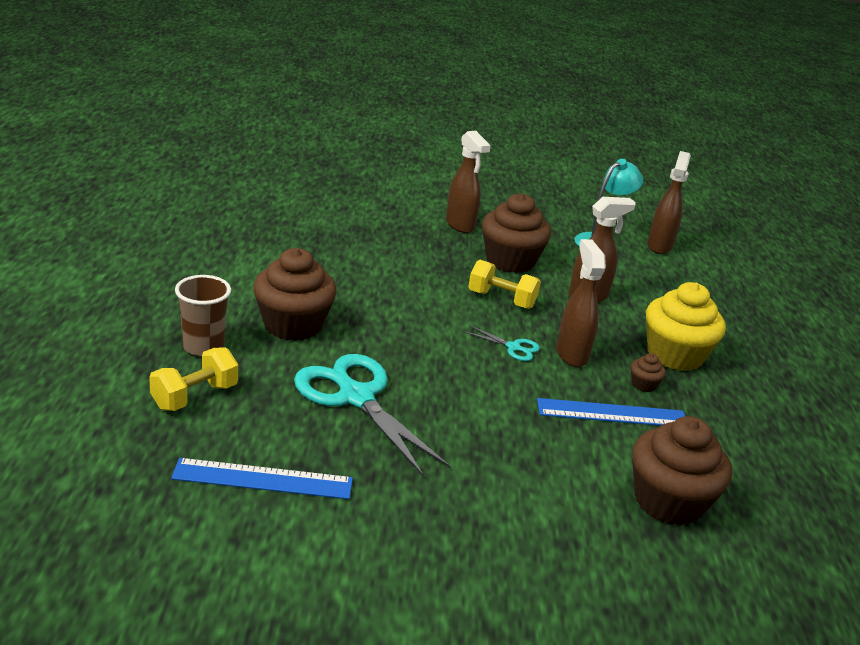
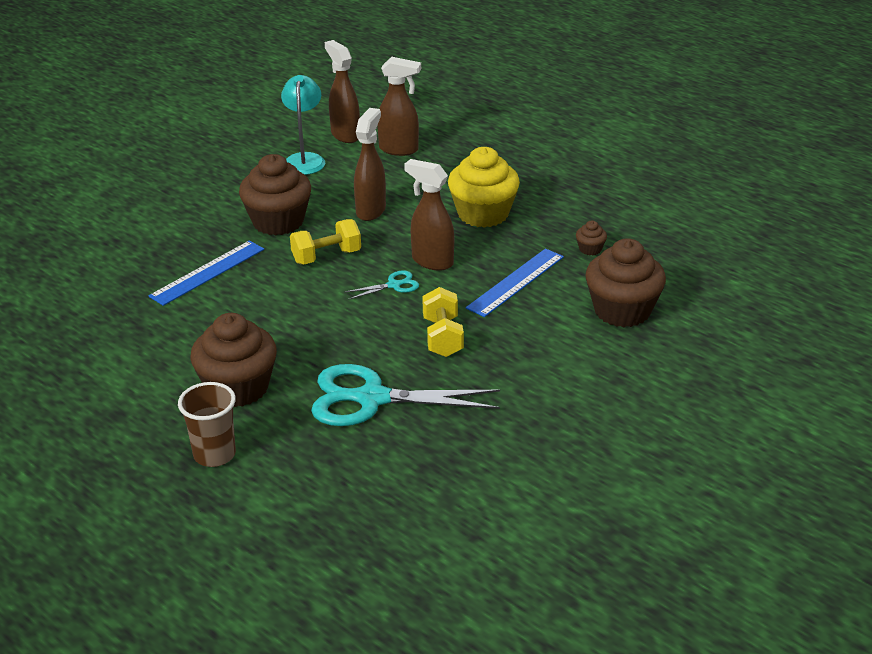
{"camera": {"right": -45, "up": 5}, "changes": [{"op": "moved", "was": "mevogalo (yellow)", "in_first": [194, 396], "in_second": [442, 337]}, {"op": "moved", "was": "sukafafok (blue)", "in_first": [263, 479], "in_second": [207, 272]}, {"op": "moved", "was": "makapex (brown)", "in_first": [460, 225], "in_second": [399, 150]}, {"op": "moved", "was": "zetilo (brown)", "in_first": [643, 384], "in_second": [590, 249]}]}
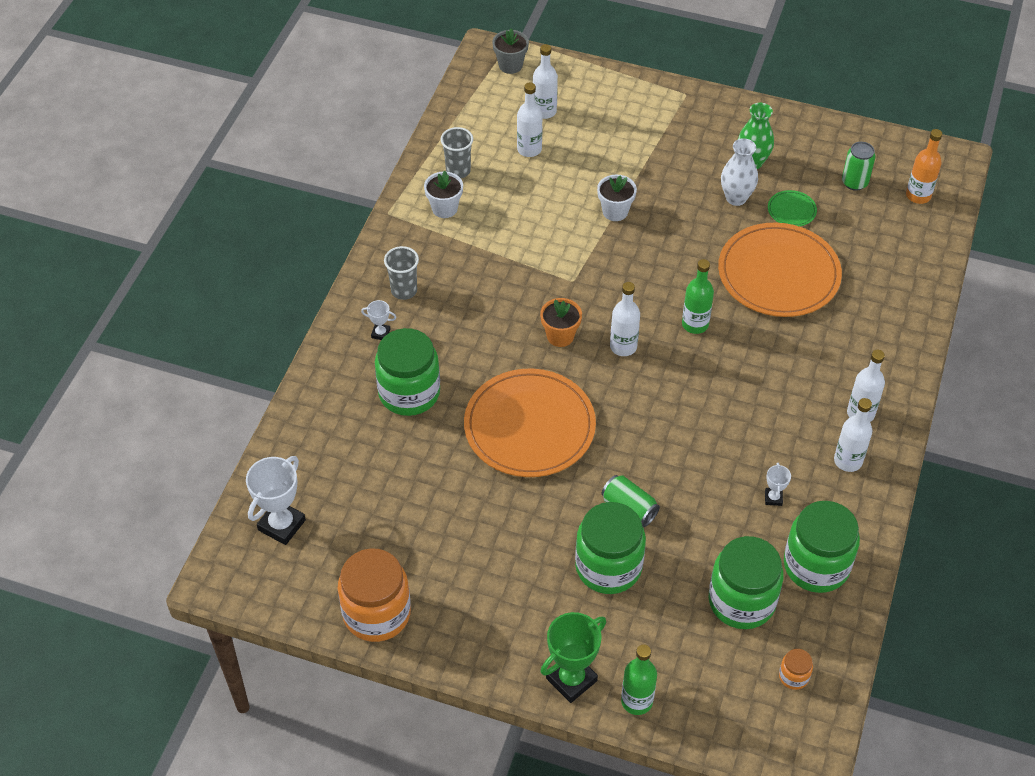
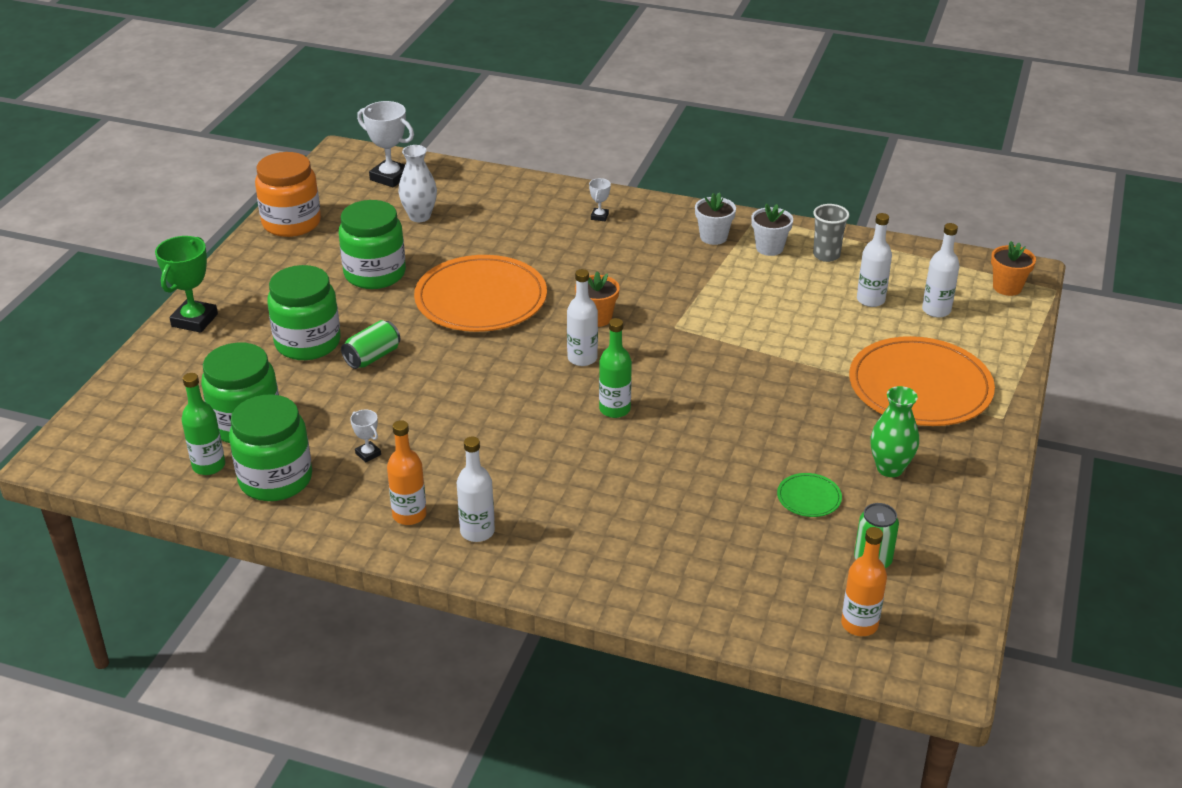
{"camera": {"right": 90, "up": -15}, "changes": [{"op": "removed", "was": "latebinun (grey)", "in_first": [404, 290]}, {"op": "removed", "was": "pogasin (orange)", "in_first": [793, 676]}, {"op": "moved", "was": "pogasin (green)", "in_first": [409, 393], "in_second": [375, 274]}, {"op": "moved", "was": "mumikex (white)", "in_first": [615, 211], "in_second": [713, 237]}, {"op": "moved", "was": "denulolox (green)", "in_first": [636, 701], "in_second": [209, 466]}, {"op": "moved", "was": "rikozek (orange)", "in_first": [778, 274], "in_second": [920, 387]}, {"op": "moved", "was": "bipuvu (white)", "in_first": [736, 198], "in_second": [419, 216]}, {"op": "recoloured", "was": "mumikex (grey)", "now": "mumikex (orange)", "in_first": [510, 65], "in_second": [1007, 287]}, {"op": "recoloured", "was": "denulolox (white)", "now": "denulolox (orange)", "in_first": [848, 461], "in_second": [409, 515]}, {"op": "turned", "was": "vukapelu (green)", "in_first": [571, 679], "in_second": [194, 320], "clockwise": 60}, {"op": "turned", "was": "vukapelu (white)", "in_first": [773, 498], "in_second": [368, 454], "clockwise": 45}]}
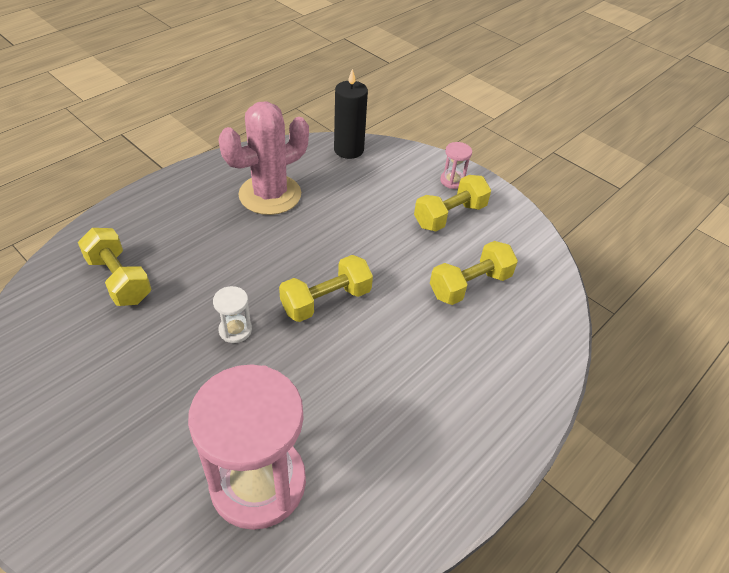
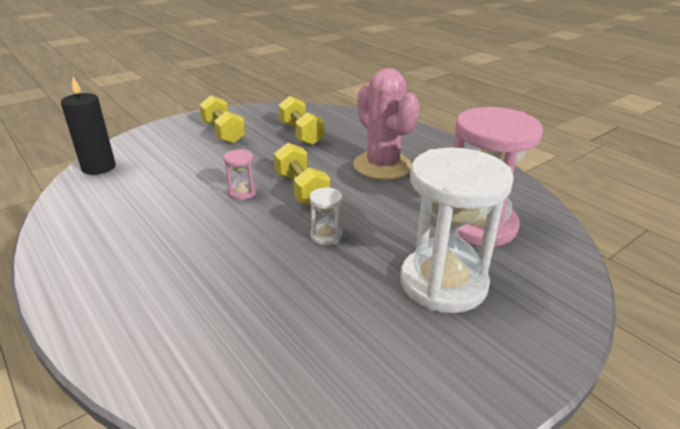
{"camera": {"right": -80, "up": -15}, "changes": [{"op": "removed", "was": "mevogalo (yellow)", "in_first": [119, 279]}, {"op": "added", "now": "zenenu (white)", "in_second": [443, 283]}, {"op": "moved", "was": "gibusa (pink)", "in_first": [270, 195], "in_second": [382, 166]}, {"op": "moved", "was": "zenenu (pink)", "in_first": [452, 181], "in_second": [242, 193]}]}
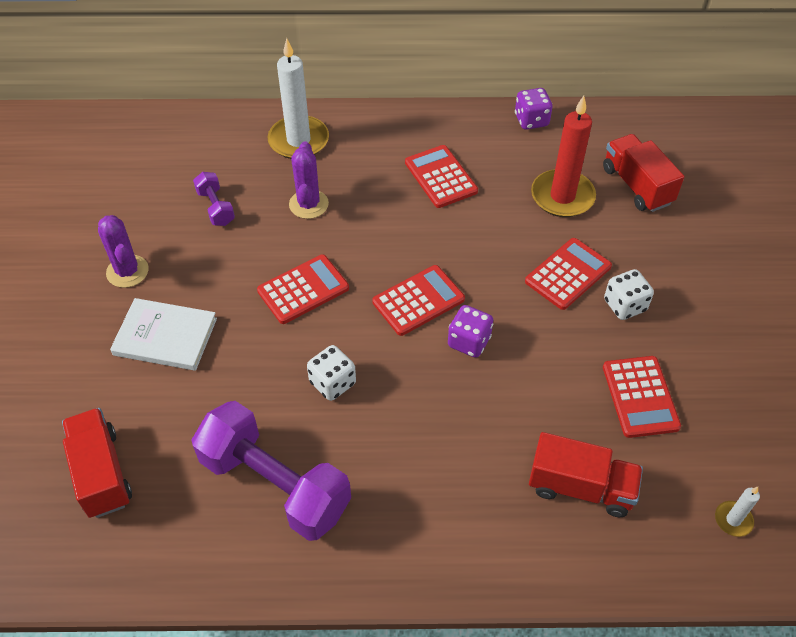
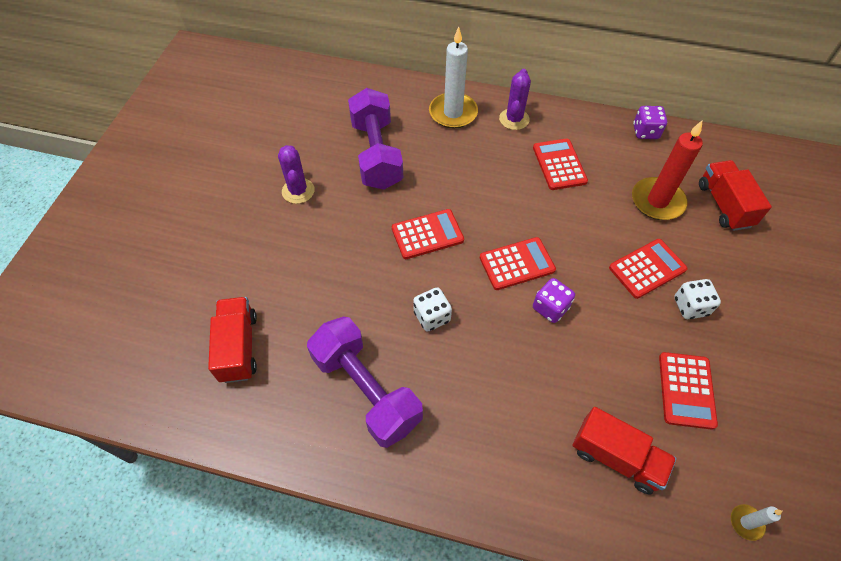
{"camera": {"right": 15, "up": 5}, "changes": [{"op": "removed", "was": "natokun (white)", "in_first": [165, 337]}, {"op": "moved", "was": "gibusa (purple)", "in_first": [308, 204], "in_second": [514, 119]}, {"op": "resized", "was": "mevogalo (purple)", "in_first": [216, 207], "in_second": [376, 154], "ratio": 2.16}]}
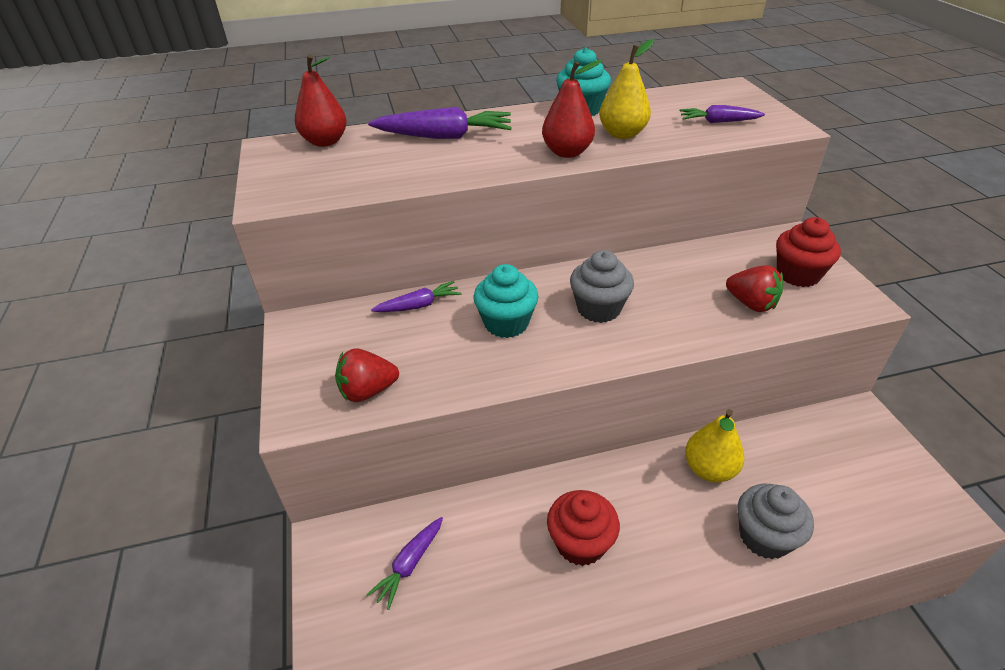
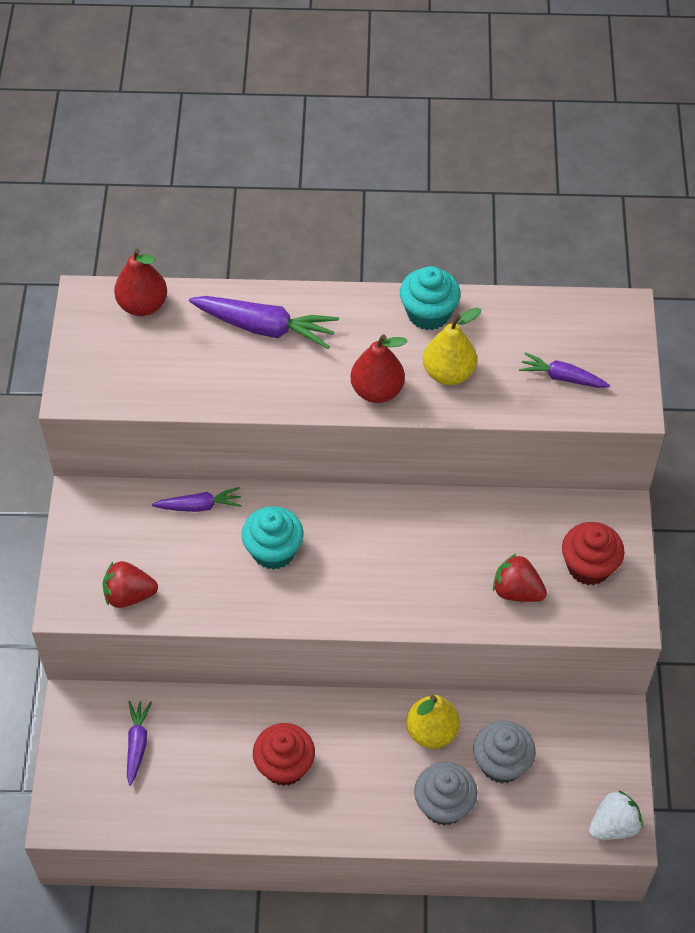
{"camera": {"right": 15, "up": 15}, "changes": [{"op": "added", "now": "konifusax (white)", "in_second": [613, 825]}, {"op": "moved", "was": "zetilo (grey)", "in_first": [598, 309], "in_second": [501, 763]}, {"op": "turned", "was": "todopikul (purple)", "in_first": [409, 565], "in_second": [137, 744], "clockwise": 135}, {"op": "turned", "was": "konifusax (red)", "in_first": [751, 304], "in_second": [517, 591], "clockwise": 150}]}
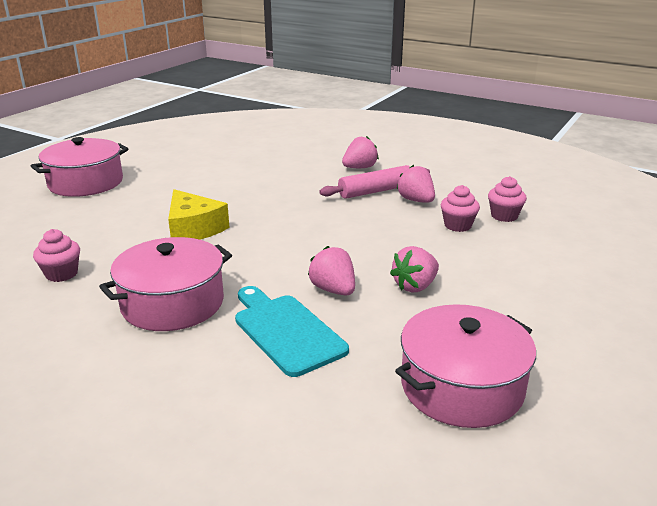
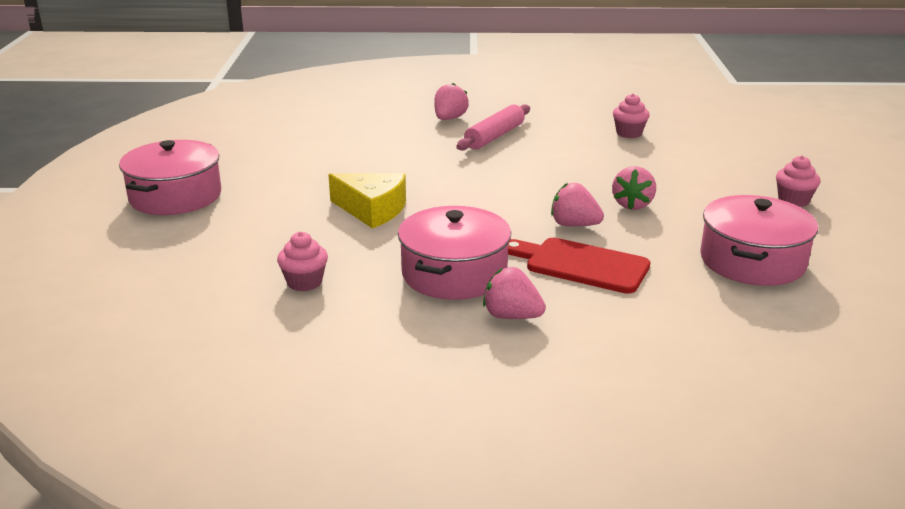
{"camera": {"right": -30, "up": 0}, "changes": [{"op": "moved", "was": "konifusax (pink)", "in_first": [416, 200], "in_second": [511, 316]}, {"op": "moved", "was": "zetilo (pink)", "in_first": [458, 225], "in_second": [793, 200]}, {"op": "recoloured", "was": "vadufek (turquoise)", "now": "vadufek (red)", "in_first": [286, 331], "in_second": [581, 265]}]}
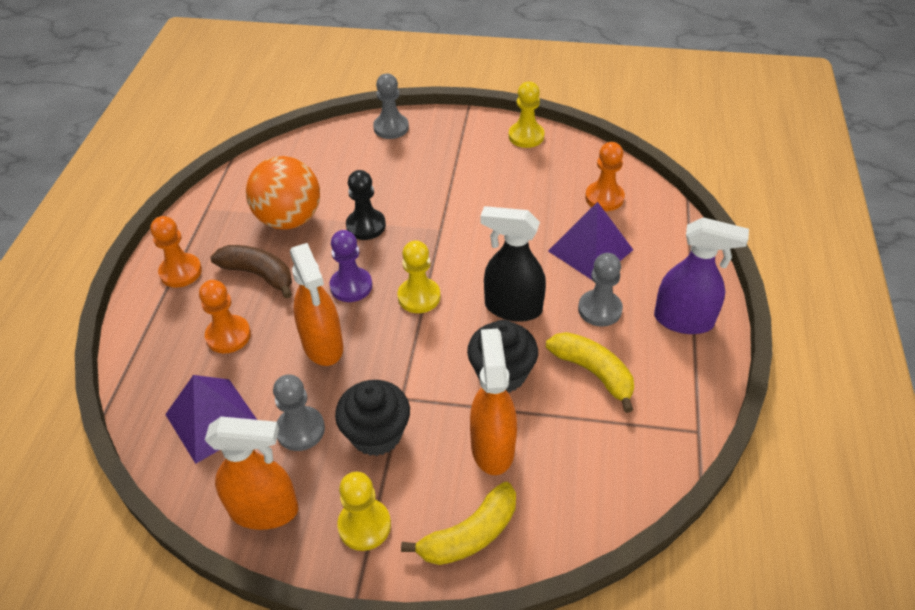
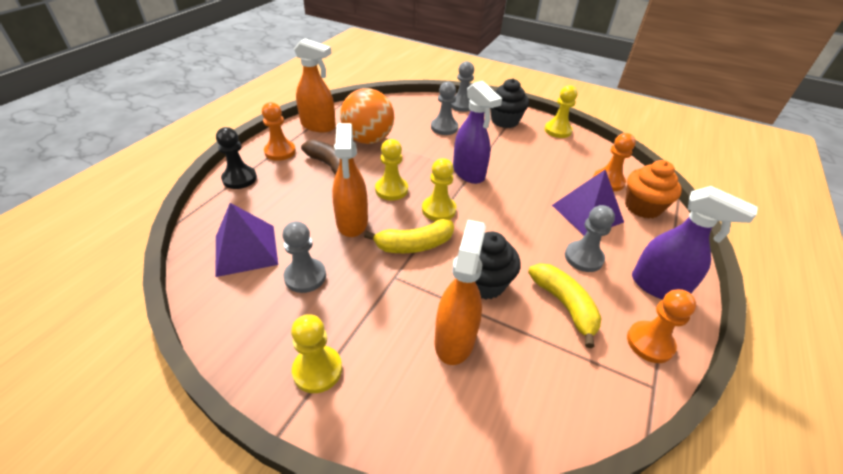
{"camera": {"right": 15, "up": -5}, "changes": [{"op": "removed", "was": "makapex (black)", "in_first": [512, 308]}, {"op": "added", "now": "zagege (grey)", "in_second": [444, 127]}, {"op": "added", "now": "makapex (purple)", "in_second": [468, 173]}, {"op": "added", "now": "zetilo (orange)", "in_second": [642, 207]}, {"op": "moved", "was": "zagege (orange)", "in_first": [228, 335], "in_second": [650, 343]}, {"op": "moved", "was": "makapex (orange)", "in_first": [265, 510], "in_second": [318, 126]}, {"op": "moved", "was": "zetilo (black)", "in_first": [376, 434], "in_second": [505, 121]}, {"op": "moved", "was": "zagege (black)", "in_first": [366, 226], "in_second": [239, 179]}, {"op": "moved", "was": "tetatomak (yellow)", "in_first": [469, 535], "in_second": [414, 245]}, {"op": "recoloured", "was": "zagege (purple)", "now": "zagege (yellow)", "in_first": [351, 286], "in_second": [391, 190]}]}
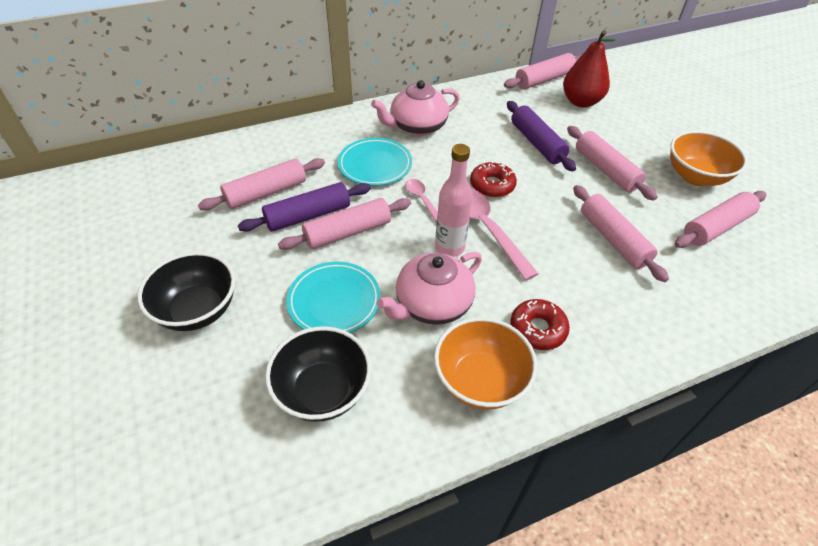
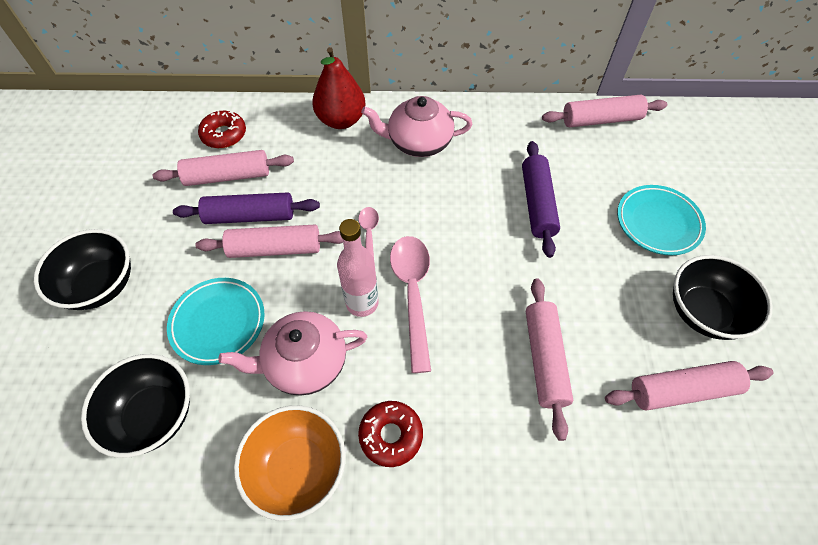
{"camera": {"right": 25, "up": 10}, "changes": [{"op": "removed", "was": "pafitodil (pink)", "in_first": [605, 170]}, {"op": "moved", "was": "rikozek (turquoise)", "in_first": [375, 165], "in_second": [658, 222]}, {"op": "moved", "was": "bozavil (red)", "in_first": [492, 185], "in_second": [224, 135]}, {"op": "moved", "was": "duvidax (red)", "in_first": [581, 102], "in_second": [341, 120]}, {"op": "recoloured", "was": "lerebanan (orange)", "now": "lerebanan (black)", "in_first": [695, 176], "in_second": [703, 312]}]}
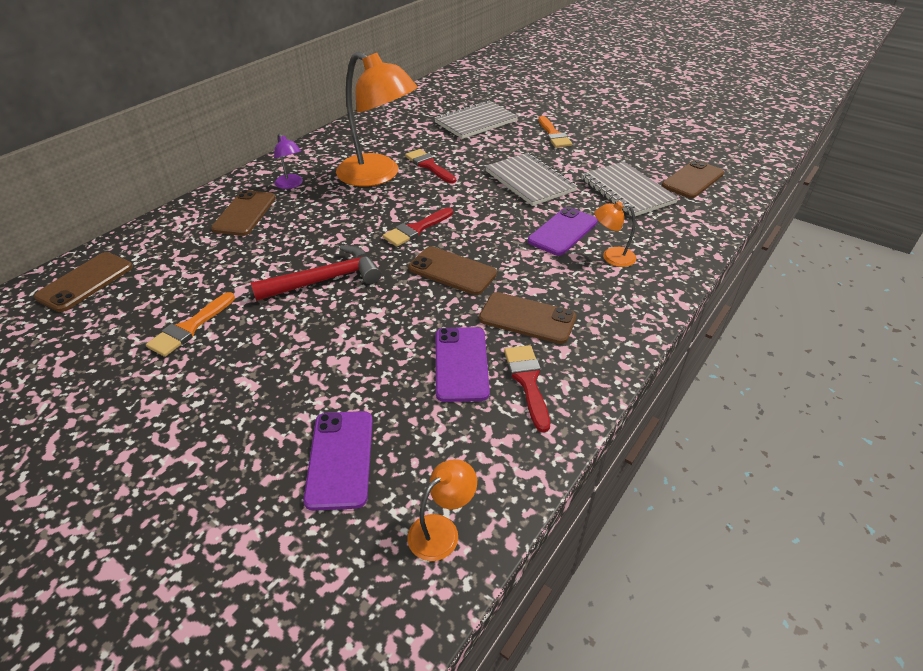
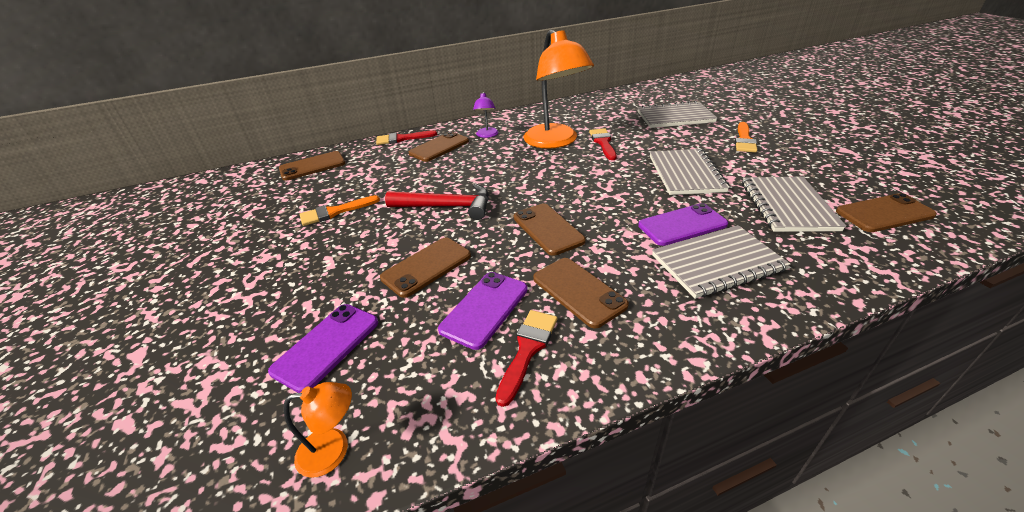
{"camera": {"right": 35, "up": -5}, "changes": [{"op": "added", "now": "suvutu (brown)", "in_second": [426, 267]}, {"op": "moved", "was": "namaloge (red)", "in_first": [416, 229], "in_second": [402, 139]}, {"op": "replaced", "was": "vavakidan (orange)", "now": "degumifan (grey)", "in_first": [611, 257], "in_second": [717, 263]}]}
